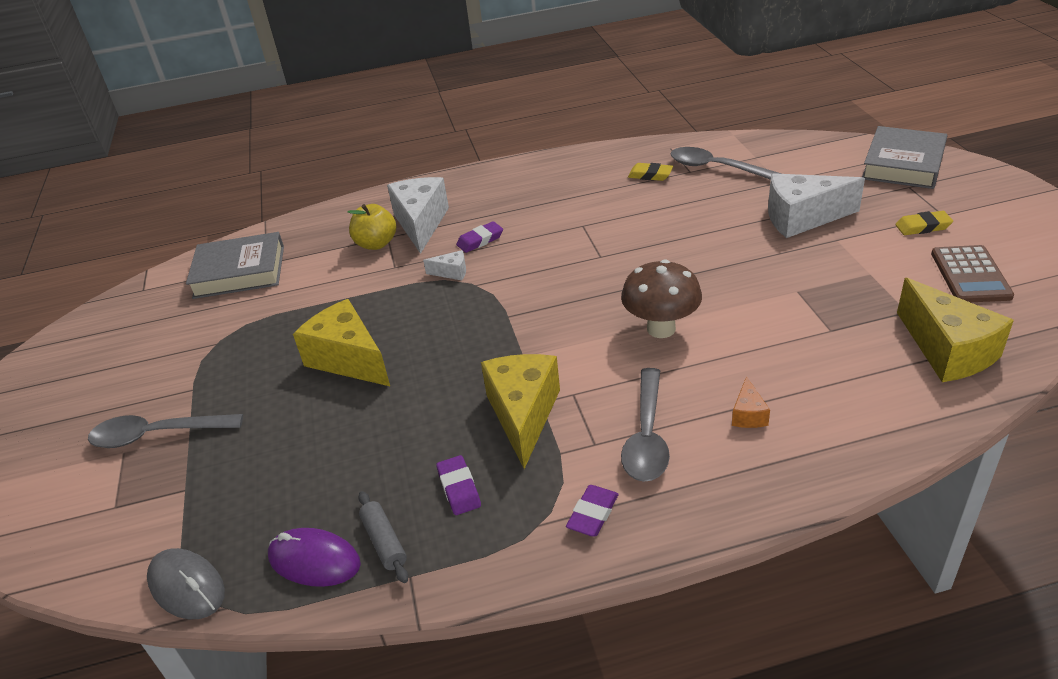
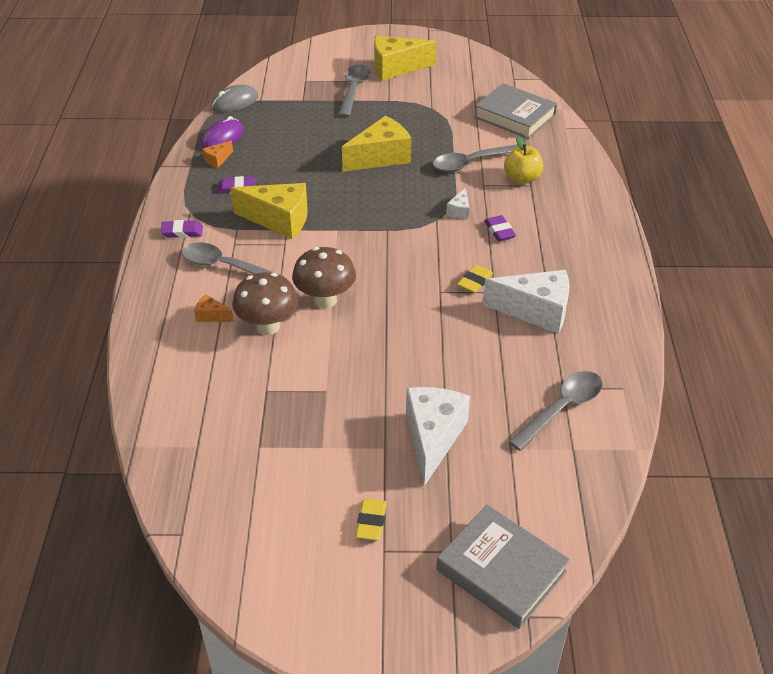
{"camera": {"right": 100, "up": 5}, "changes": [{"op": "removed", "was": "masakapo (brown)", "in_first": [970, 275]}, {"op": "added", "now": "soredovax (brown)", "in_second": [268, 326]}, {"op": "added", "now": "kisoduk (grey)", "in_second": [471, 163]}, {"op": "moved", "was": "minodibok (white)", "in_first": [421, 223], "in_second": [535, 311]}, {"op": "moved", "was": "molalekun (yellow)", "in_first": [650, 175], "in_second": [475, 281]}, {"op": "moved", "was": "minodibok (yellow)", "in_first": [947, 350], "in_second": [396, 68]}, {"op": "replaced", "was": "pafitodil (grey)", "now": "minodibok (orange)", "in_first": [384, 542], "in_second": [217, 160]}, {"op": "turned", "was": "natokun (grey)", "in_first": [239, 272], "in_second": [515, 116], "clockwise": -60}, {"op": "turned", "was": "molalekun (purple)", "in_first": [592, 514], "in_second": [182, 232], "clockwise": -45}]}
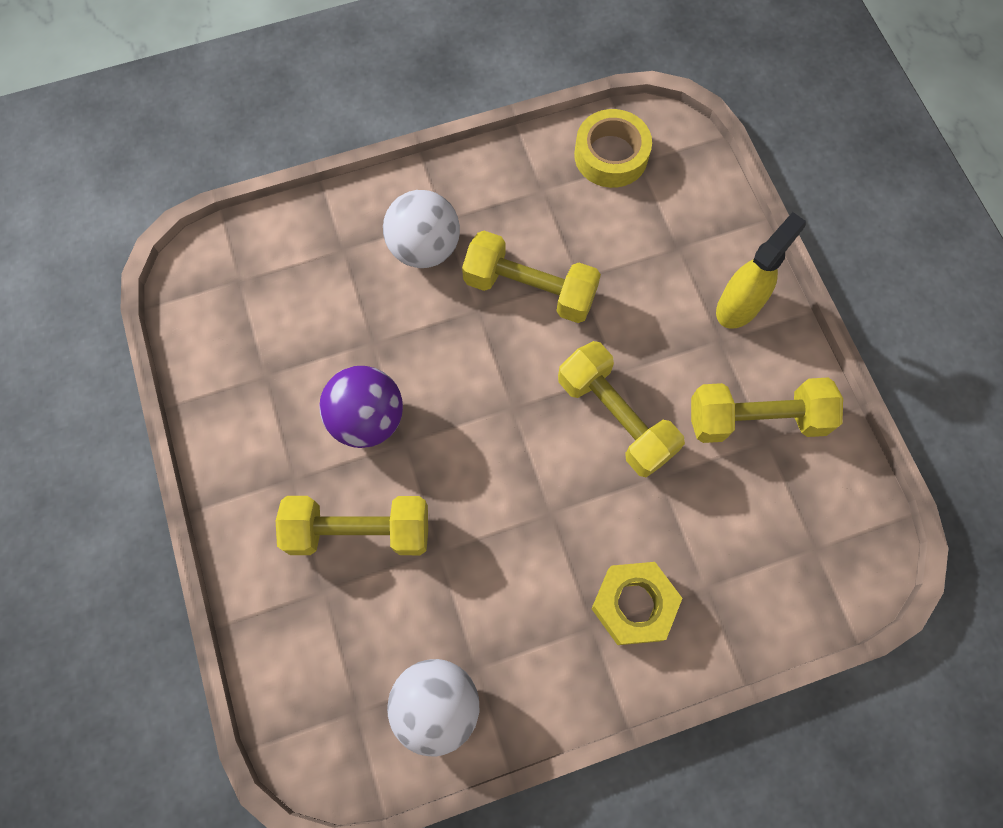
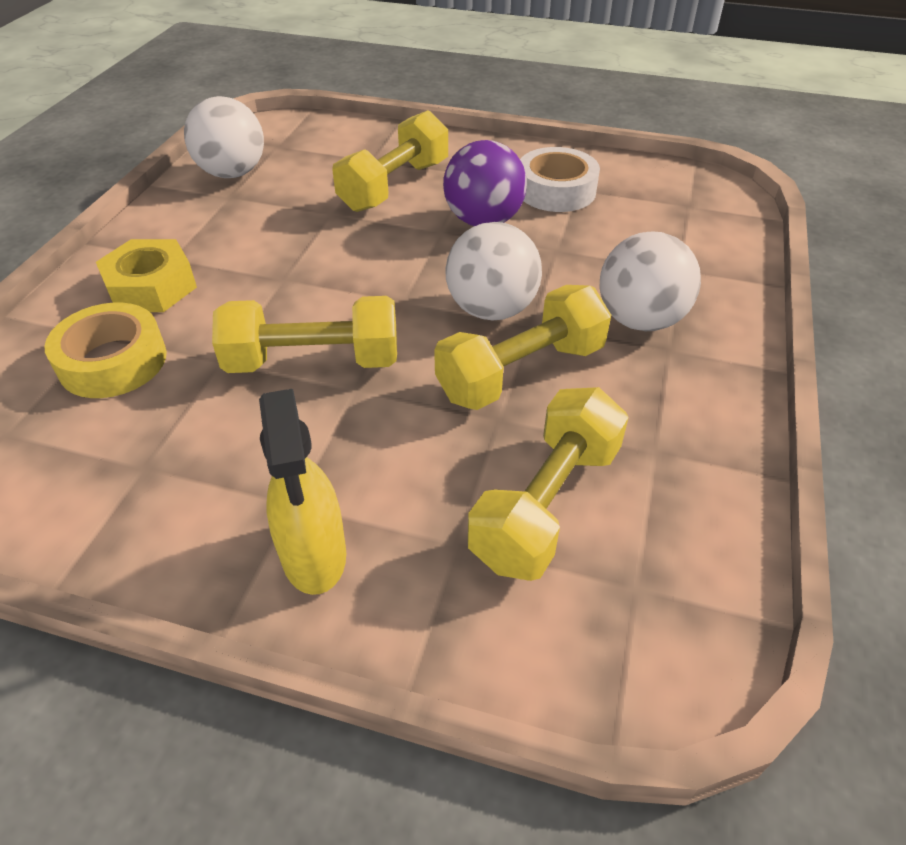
{"camera": {"right": 125, "up": -25}, "changes": [{"op": "added", "now": "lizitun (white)", "in_second": [491, 309]}, {"op": "added", "now": "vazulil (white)", "in_second": [556, 190]}, {"op": "moved", "was": "vazulil (yellow)", "in_first": [611, 155], "in_second": [113, 361]}, {"op": "moved", "was": "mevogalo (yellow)", "in_first": [756, 419], "in_second": [546, 504]}]}
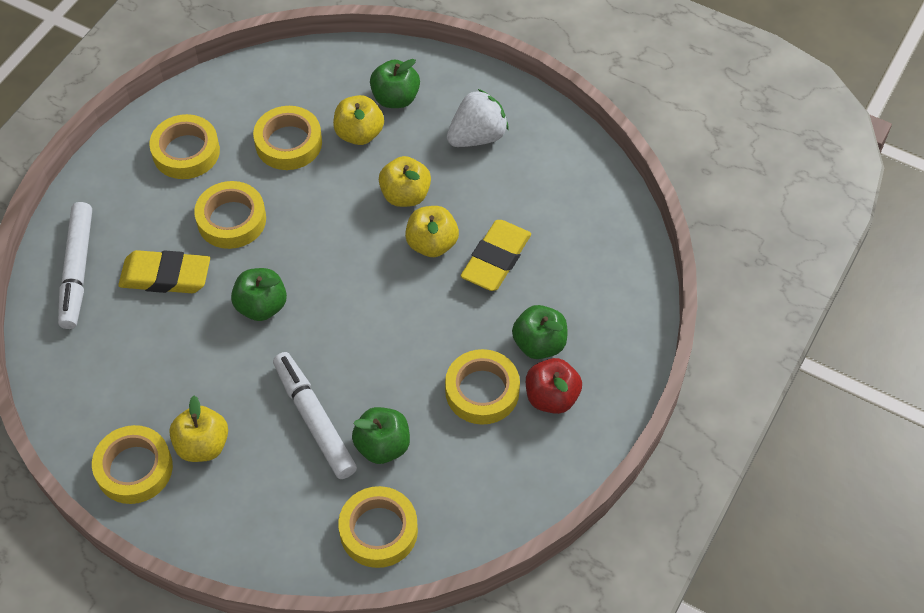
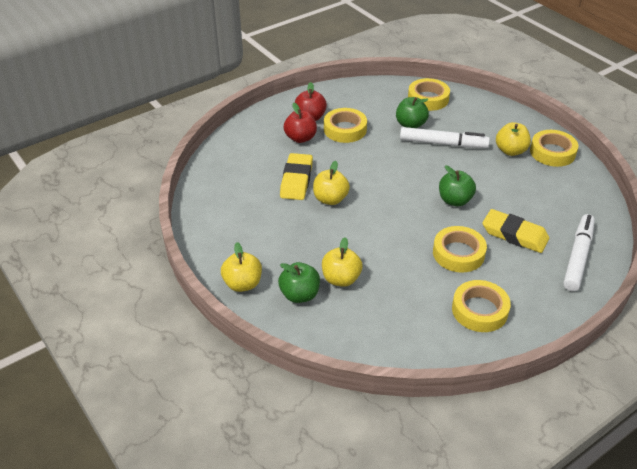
{"camera": {"right": -155, "up": -15}, "changes": [{"op": "removed", "was": "vazulil (yellow)", "in_first": [288, 143]}, {"op": "removed", "was": "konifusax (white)", "in_first": [477, 136]}, {"op": "moved", "was": "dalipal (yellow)", "in_first": [405, 195], "in_second": [243, 284]}, {"op": "recoloured", "was": "dalipal (green)", "now": "dalipal (red)", "in_first": [539, 344], "in_second": [300, 138]}, {"op": "turned", "was": "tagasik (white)", "in_first": [314, 420], "in_second": [443, 143], "clockwise": -75}, {"op": "turned", "was": "molalekun (yellow)", "in_first": [496, 259], "in_second": [296, 180], "clockwise": -45}]}
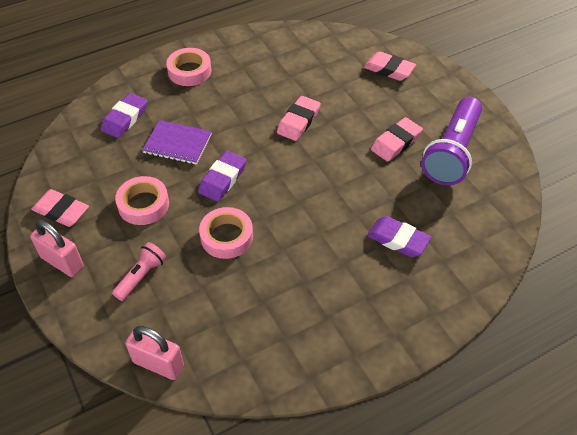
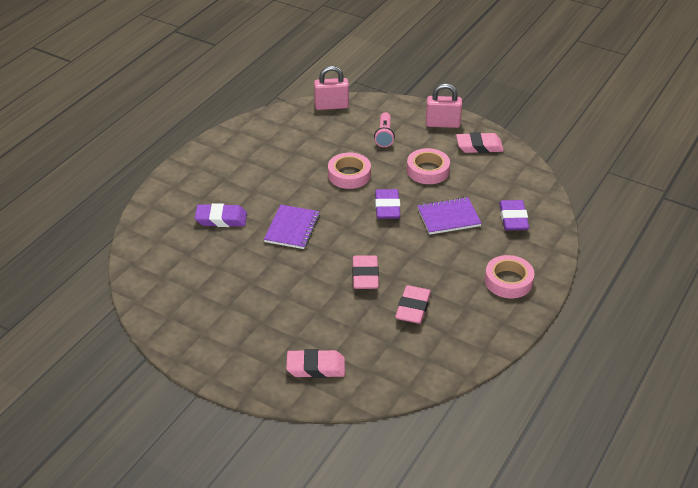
{"camera": {"right": 150, "up": -10}, "changes": [{"op": "removed", "was": "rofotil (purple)", "in_first": [452, 153]}, {"op": "added", "now": "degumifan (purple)", "in_second": [292, 228]}, {"op": "moved", "was": "molalekun (pink)", "in_first": [396, 142], "in_second": [413, 308]}]}
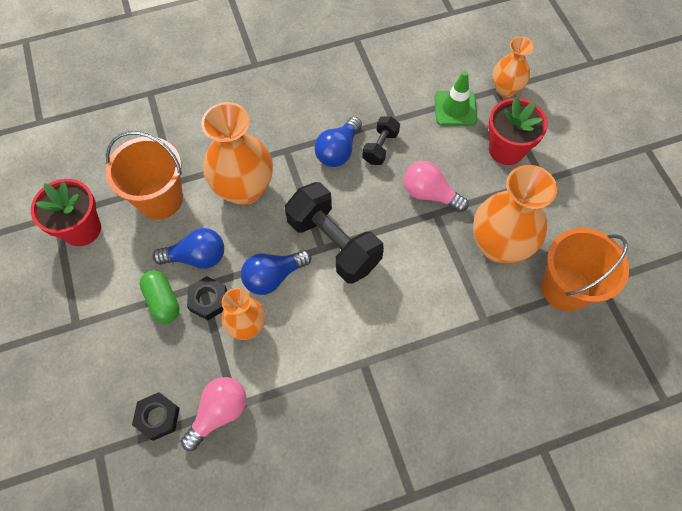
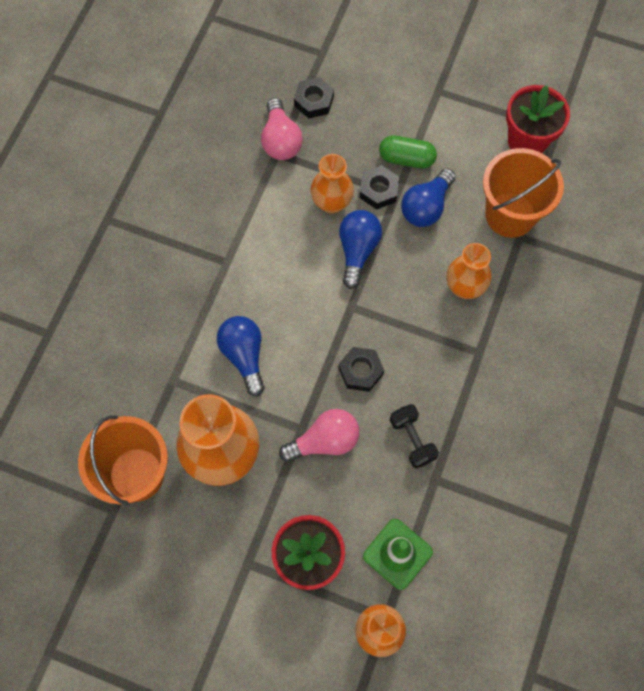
{"camera": {"right": 130, "up": 5}, "changes": [{"op": "removed", "was": "mevogalo (black)", "in_first": [333, 243]}, {"op": "added", "now": "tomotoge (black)", "in_second": [360, 371]}, {"op": "moved", "was": "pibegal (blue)", "in_first": [338, 151], "in_second": [244, 356]}, {"op": "resized", "was": "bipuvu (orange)", "in_first": [244, 189], "in_second": [464, 287], "ratio": 0.59}]}
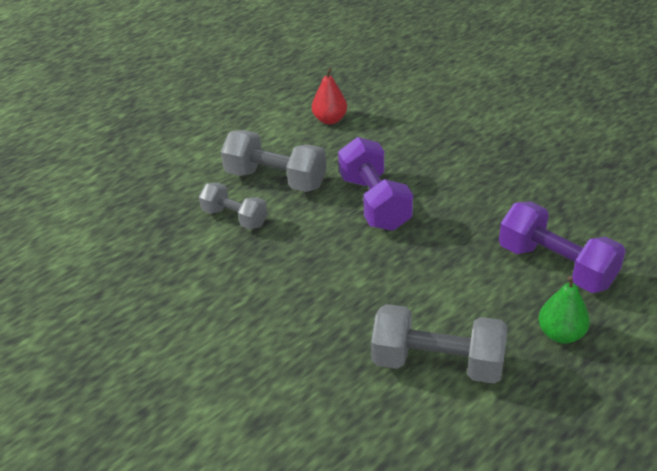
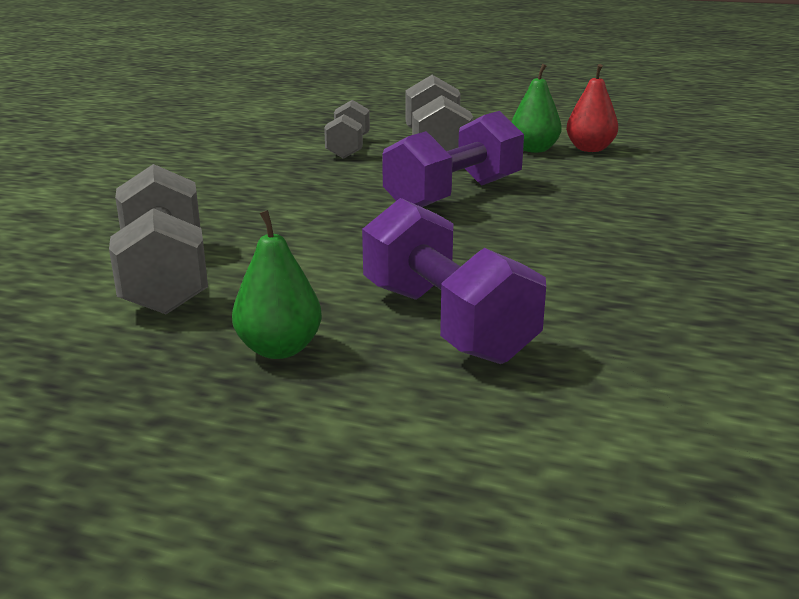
{"camera": {"right": 60, "up": -15}, "changes": [{"op": "added", "now": "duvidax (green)", "in_second": [534, 149]}, {"op": "turned", "was": "mevogalo (purple)", "in_first": [556, 266], "in_second": [446, 322], "clockwise": -45}]}
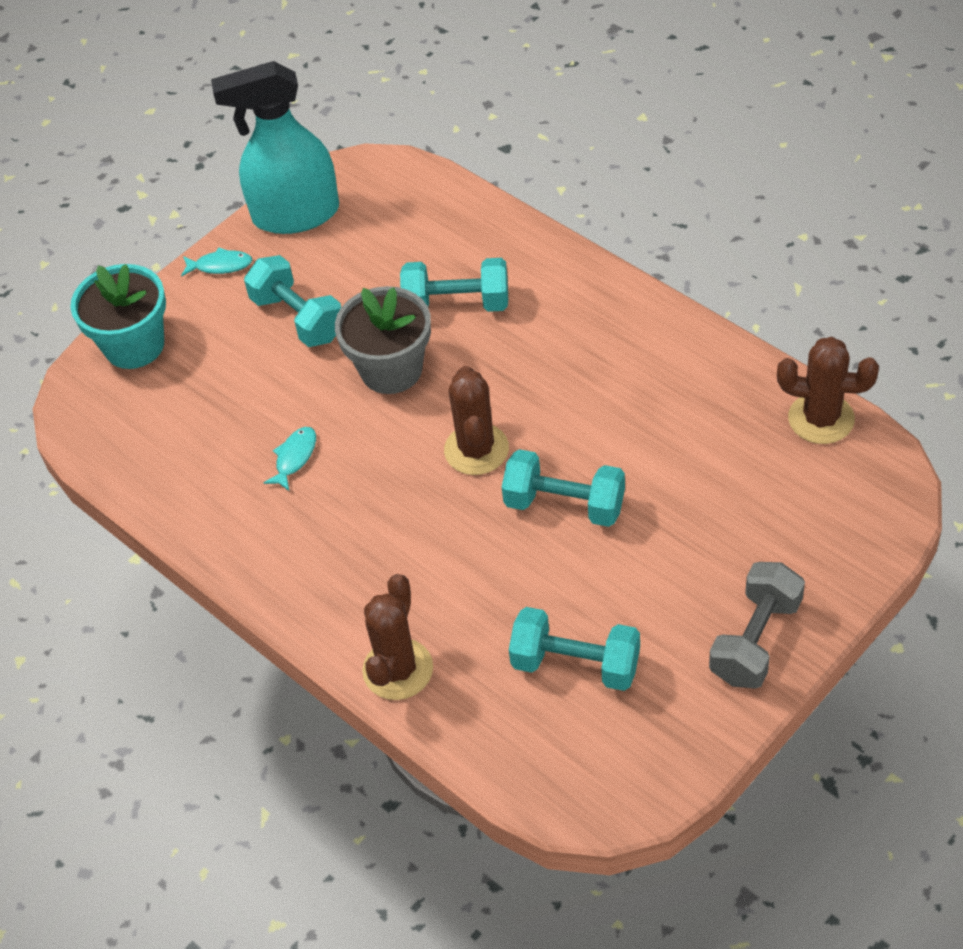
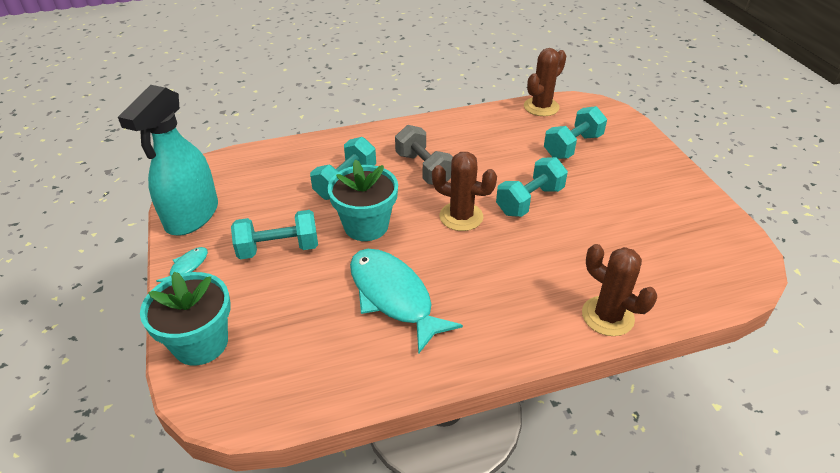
{"camera": {"right": -65, "up": -10}, "changes": [{"op": "moved", "was": "mevogalo (turquoise)", "in_first": [575, 664], "in_second": [572, 146]}, {"op": "moved", "was": "mevogalo (grey)", "in_first": [755, 640], "in_second": [424, 169]}, {"op": "recoloured", "was": "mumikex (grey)", "now": "mumikex (turquoise)", "in_first": [391, 369], "in_second": [366, 226]}, {"op": "resized", "was": "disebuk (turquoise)", "in_first": [294, 457], "in_second": [393, 297], "ratio": 2.34}]}
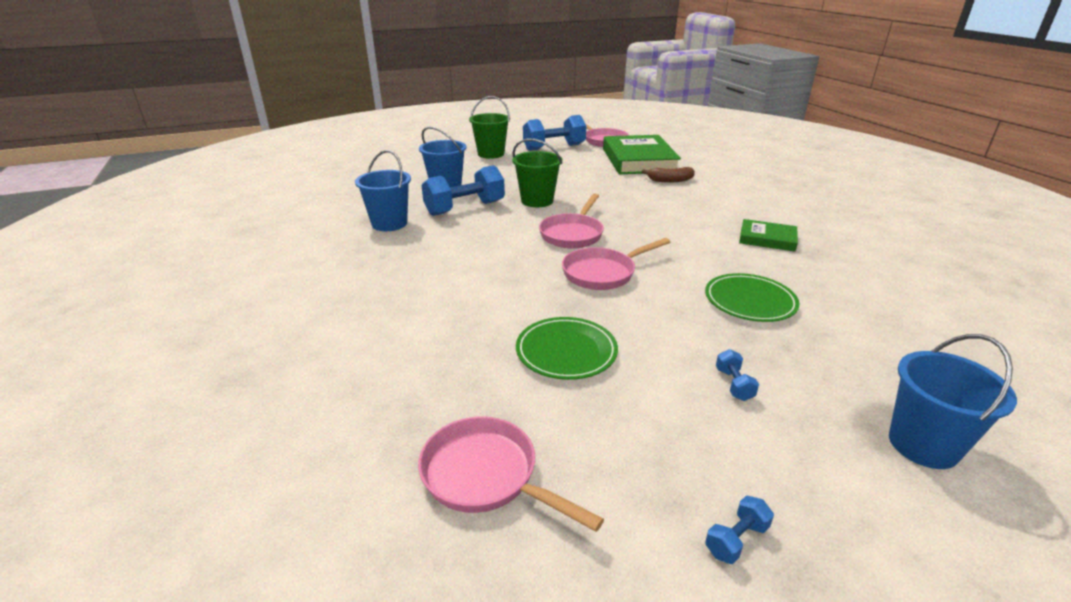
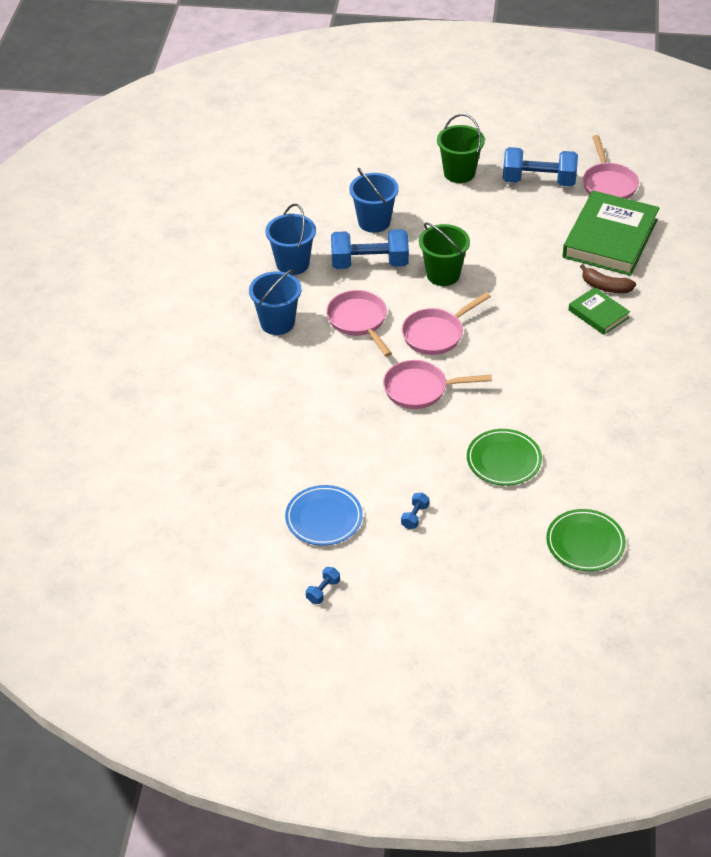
{"camera": {"right": 30, "up": 15}, "changes": [{"op": "added", "now": "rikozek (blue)", "in_second": [324, 518]}, {"op": "moved", "was": "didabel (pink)", "in_first": [486, 476], "in_second": [359, 321]}, {"op": "moved", "was": "rikozek (green)", "in_first": [566, 352], "in_second": [585, 543]}, {"op": "moved", "was": "natokun (green)", "in_first": [767, 239], "in_second": [598, 314]}, {"op": "moved", "was": "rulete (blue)", "in_first": [923, 445], "in_second": [277, 323]}, {"op": "turned", "was": "mevogalo (blue)", "in_first": [736, 539], "in_second": [323, 591], "clockwise": -45}]}
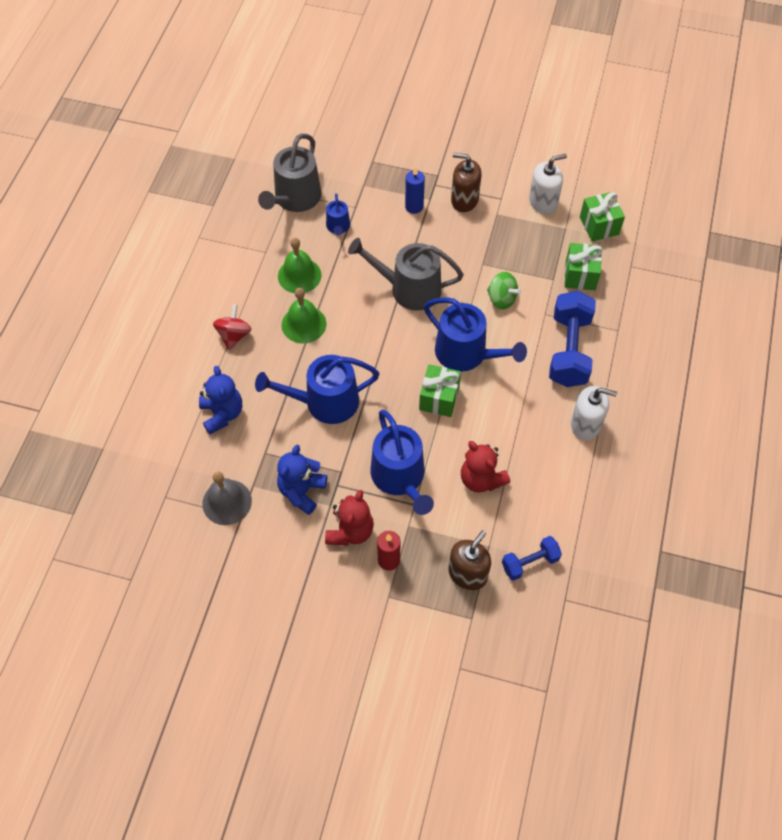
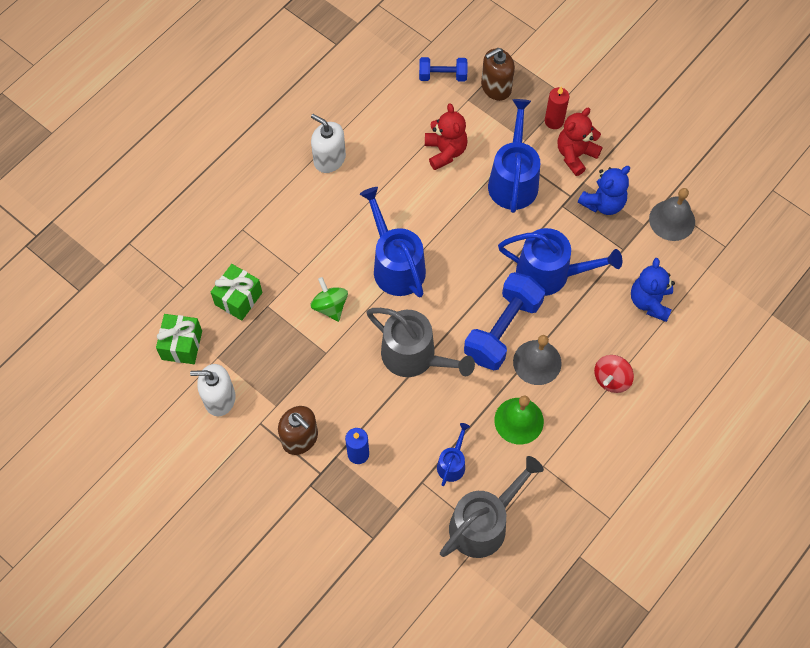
{"camera": {"right": -155, "up": 5}, "changes": [{"op": "removed", "was": "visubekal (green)", "in_first": [439, 398]}, {"op": "moved", "was": "mevogalo (blue)", "in_first": [569, 350], "in_second": [502, 330]}, {"op": "recoloured", "was": "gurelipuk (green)", "now": "gurelipuk (grey)", "in_first": [304, 324], "in_second": [537, 362]}]}
